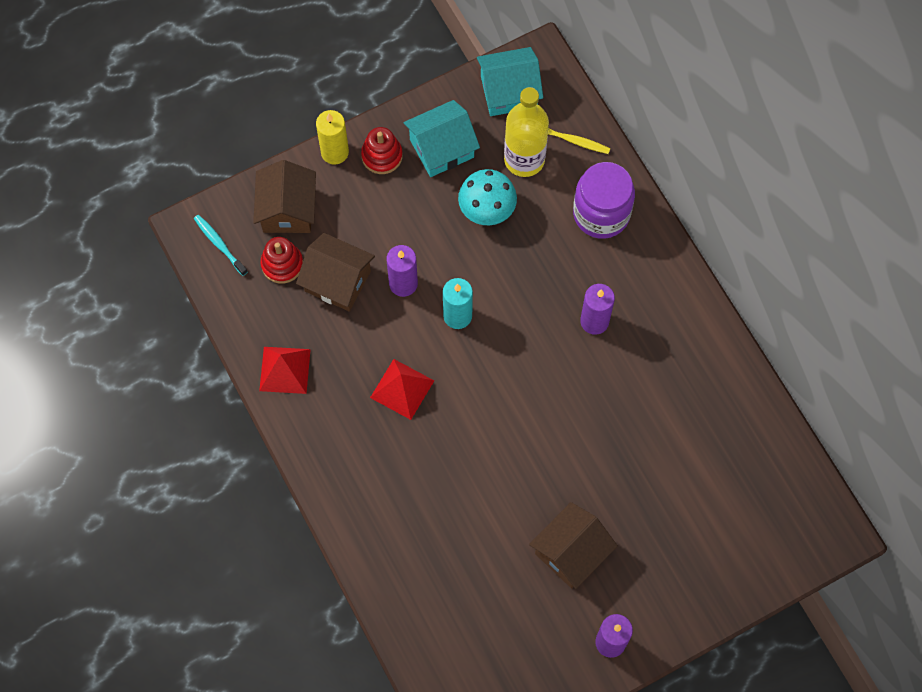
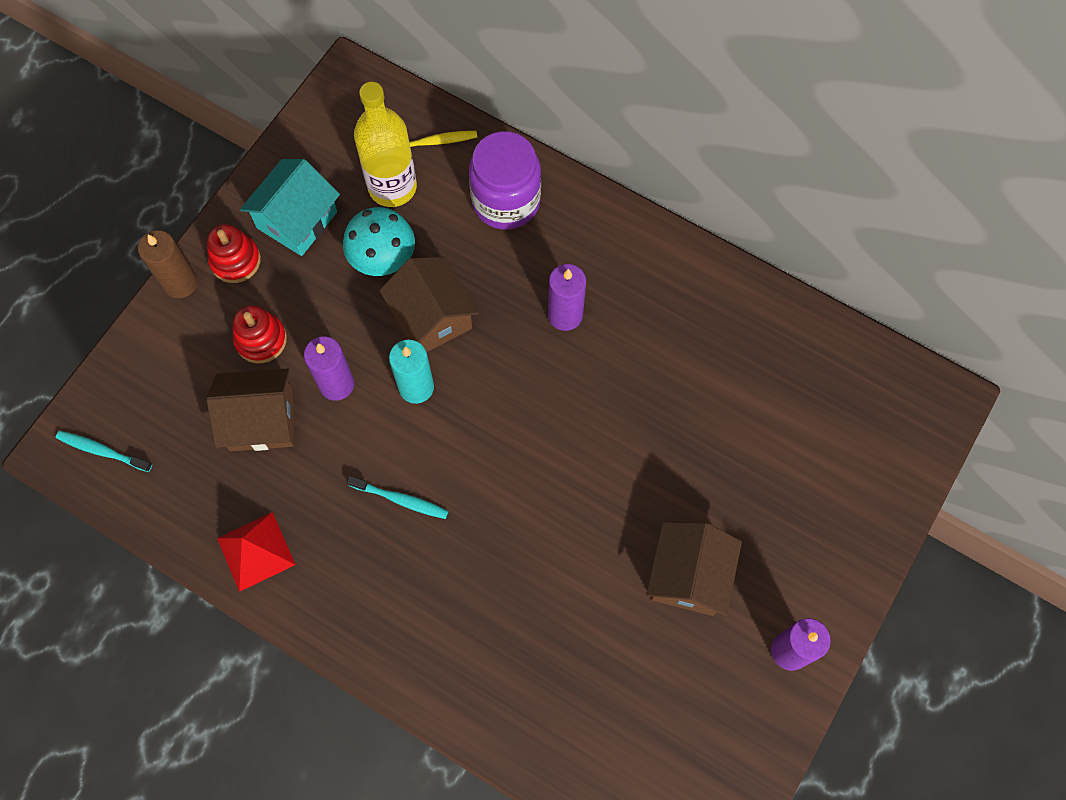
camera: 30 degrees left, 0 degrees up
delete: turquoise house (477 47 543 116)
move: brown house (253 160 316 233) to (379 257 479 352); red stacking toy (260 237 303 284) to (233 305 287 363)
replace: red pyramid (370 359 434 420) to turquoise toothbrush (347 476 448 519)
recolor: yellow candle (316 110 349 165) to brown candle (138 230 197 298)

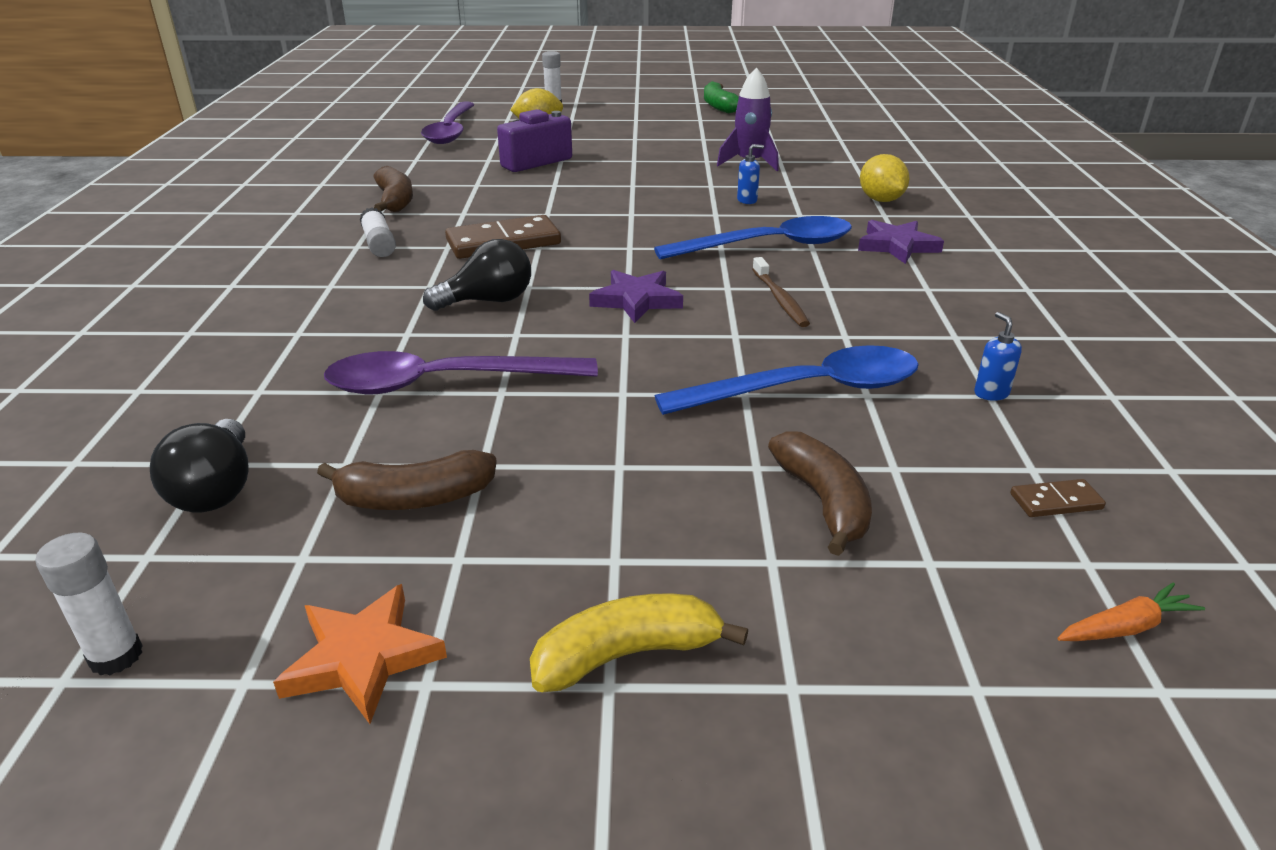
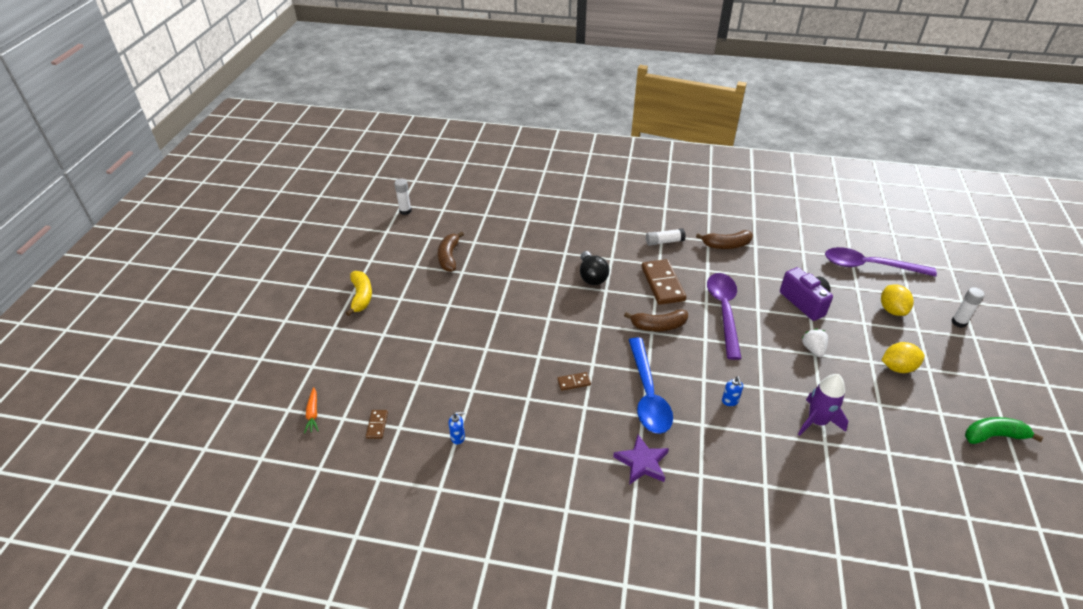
camera: 100 degrees right, 10 degrees up
delete: black light bulb (150 419 249 512); orange star (273 584 447 724); purple star (589 270 683 323); blue spoon (655 345 919 415)
insert: white strawberry (802 328 828 357)
move: purple spoon (324 351 598 394) to (707 273 742 360); brown banana (768 431 872 556) to (624 309 688 331); yellow lemon (860 154 910 202) to (882 342 925 373)
replace: brown toothbrush (752 257 810 327) to brown domino (557 372 591 391)

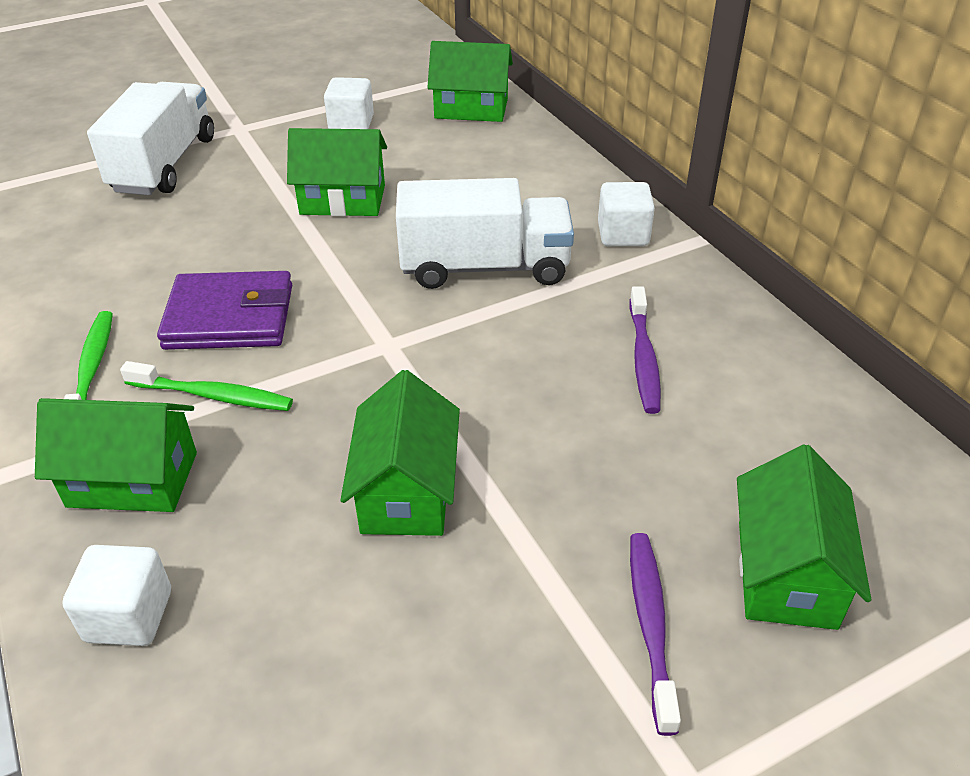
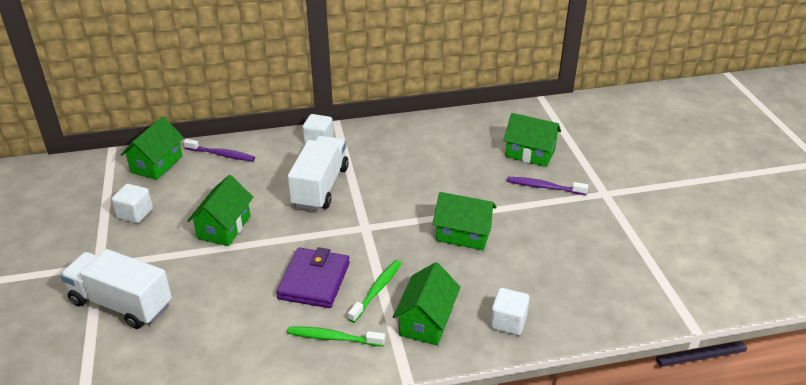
camera: 75 degrees left, 5 degrees down
move: purple toothbrush (629 286 661 414) to (183 139 255 161)

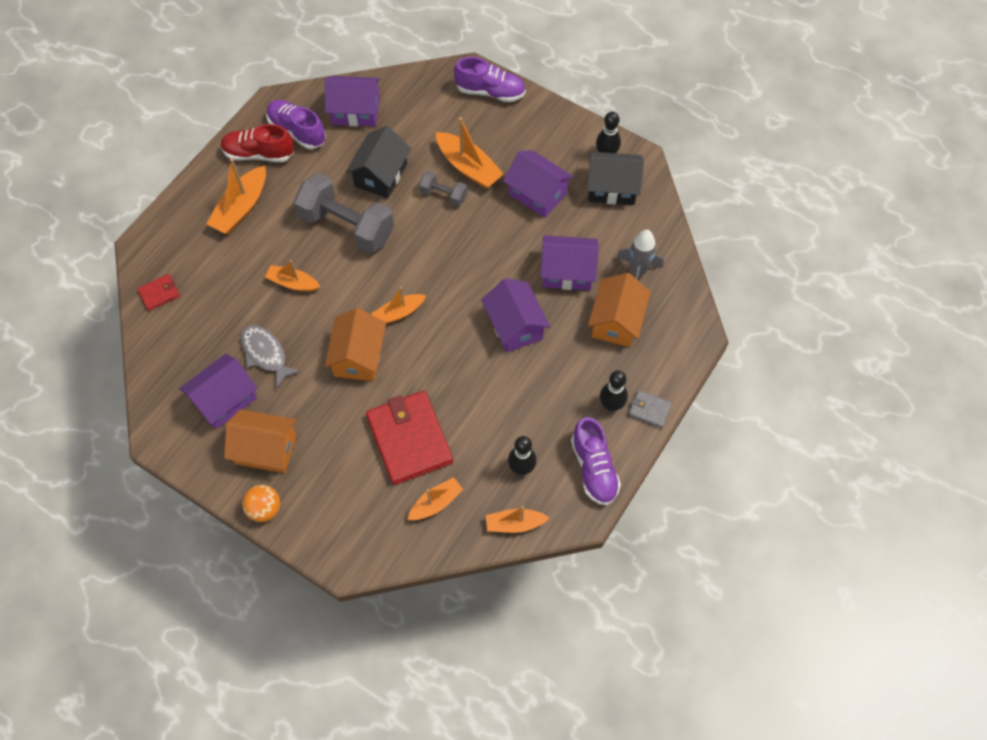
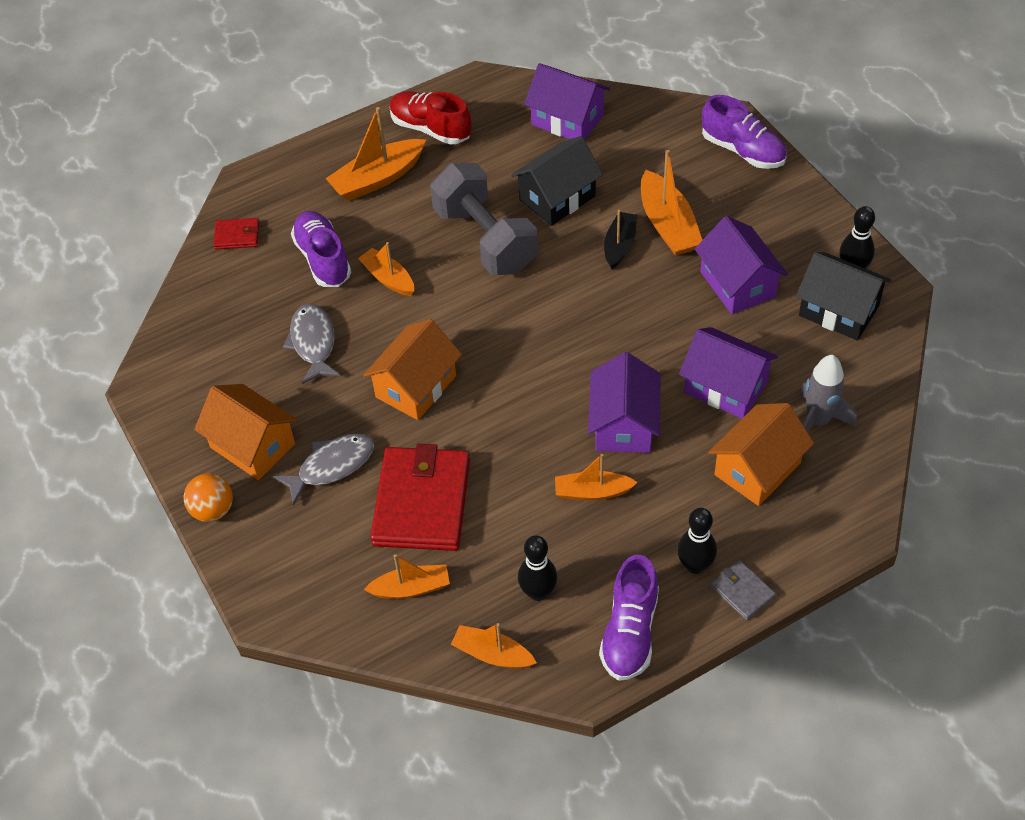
camera: 30 degrees right, 10 degrees down
delete: purple house (179 353 258 429)
insert: grey fish (273 434 374 506)
move: purple shoe (266 100 326 149) to (291 211 351 287); orange boat (371 287 427 324) to (555 454 638 500)
replace: grey dumbbell (419 170 467 207) to black boat (604 210 637 269)

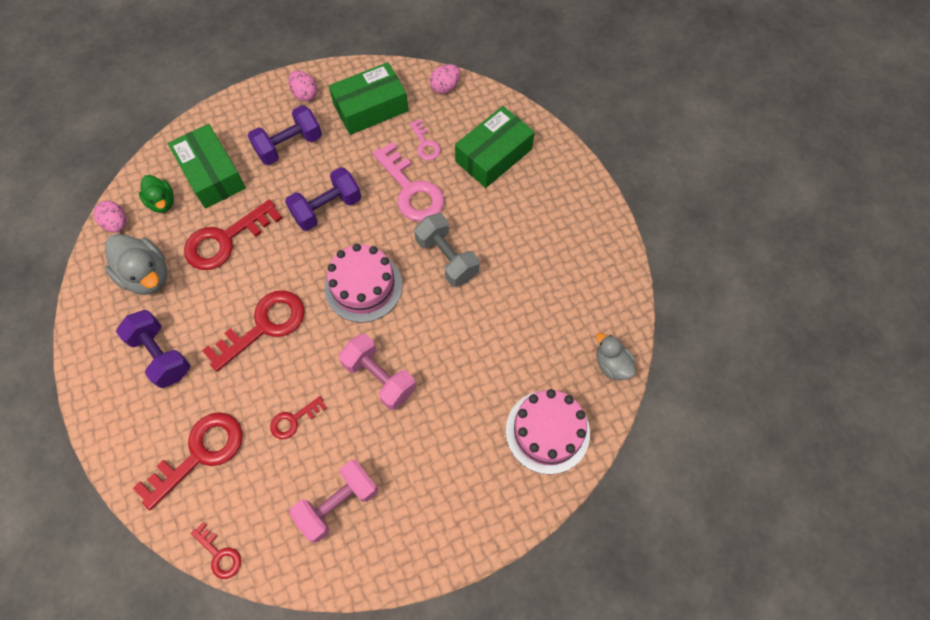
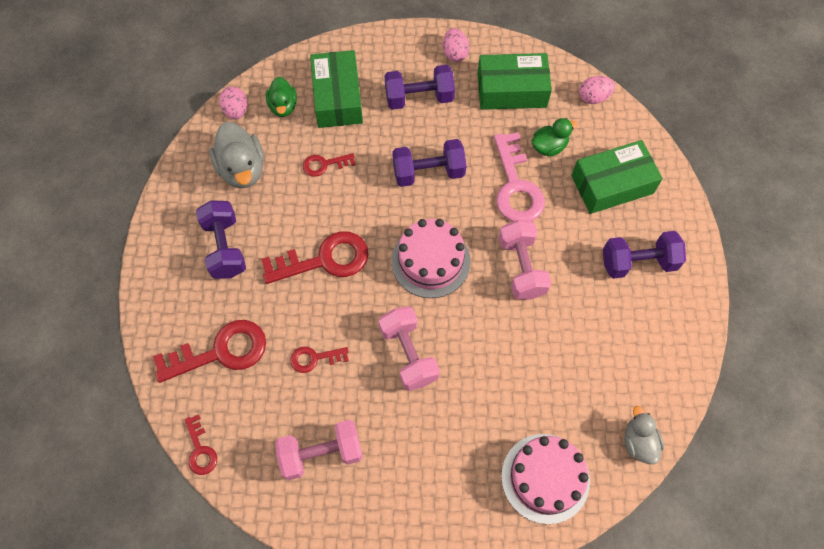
camera: 25 degrees right, 0 degrees up
insert: purple dumbbell (603 231 686 279)
replace: pink key (409 119 441 160) to green duck (531 118 578 157)
recolor: grey dumbbell (414 213 480 287) to pink dumbbell (499 220 551 300)
resize: red key (184 200 282 270) = (303 153 355 177) x0.52

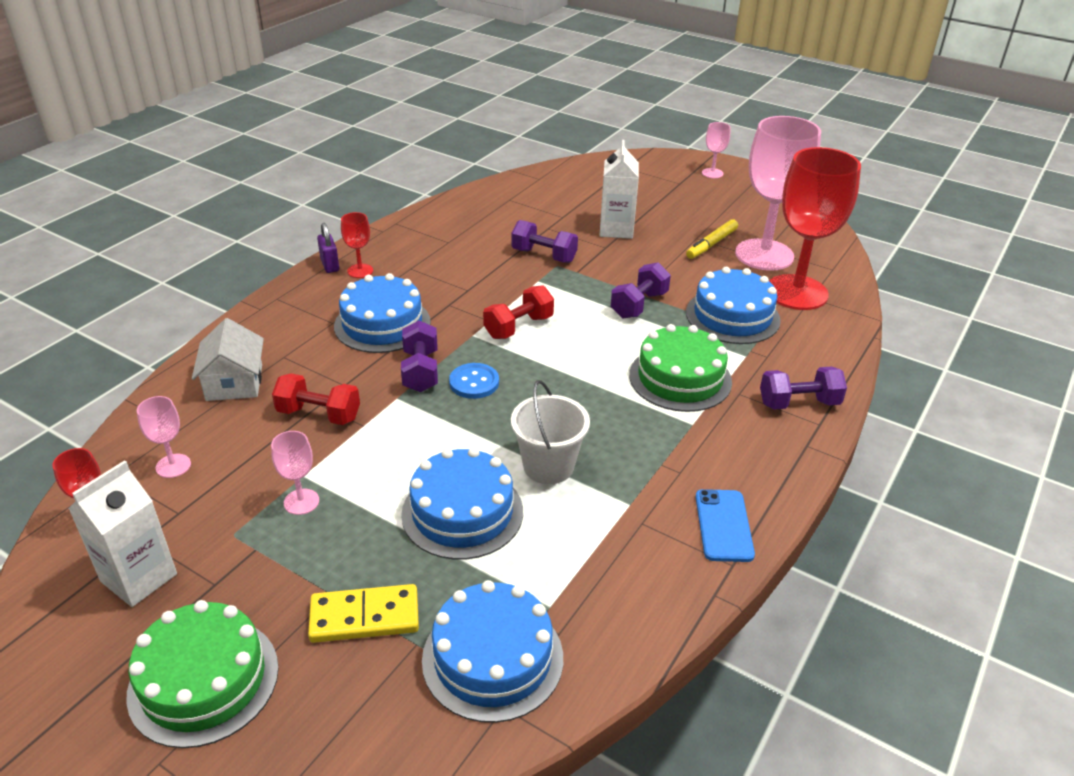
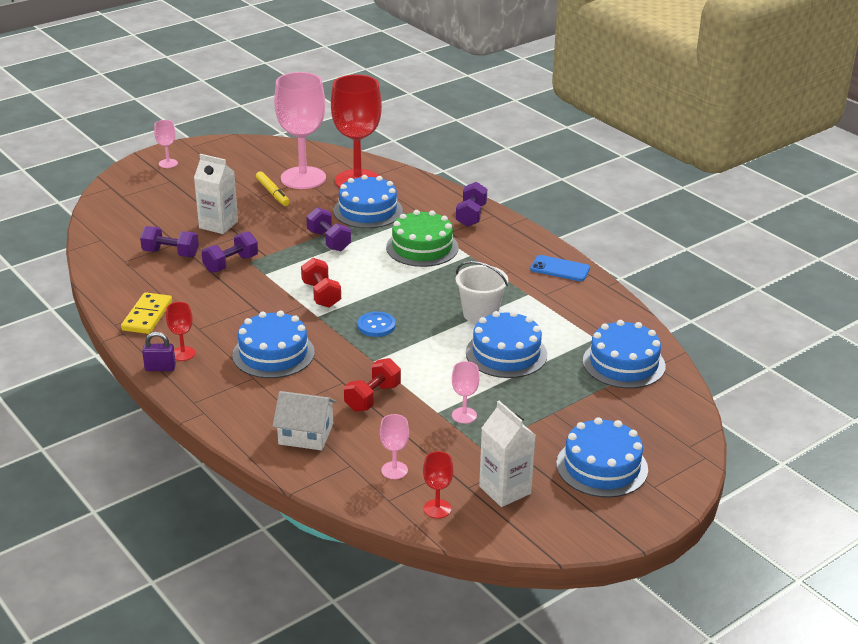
camera: 70 degrees left, 5 degrees down
move: yellow domino (308 584 419 643) to (121 292 172 334); purple dumbbell (401 320 438 392) to (140 226 199 257)
recolor: green cake (126 600 279 748) to blue cake (556 417 648 498)

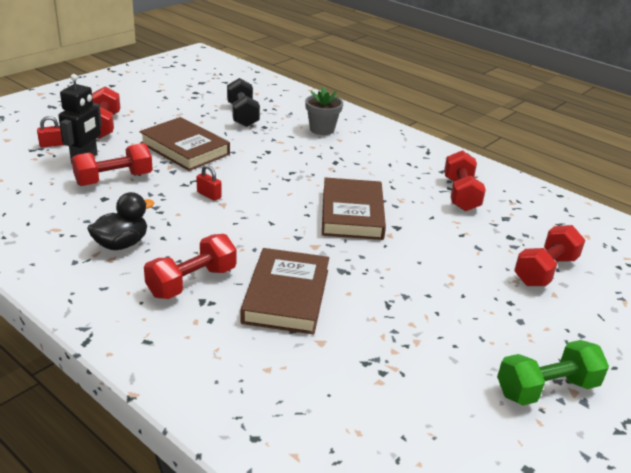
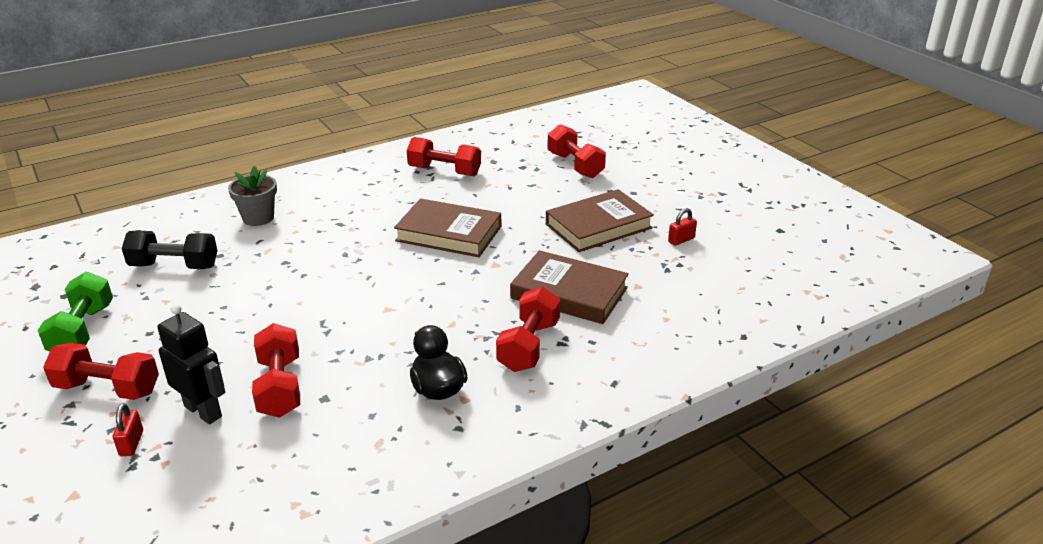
camera: 70 degrees left, 0 degrees up
move: brown book (139 117 230 171) to (546 189 654 252); red padlock (197 165 222 201) to (668 208 697 246); green dumbbell (497 340 609 406) to (38 272 113 352)
rotate: red dumbbell (144 234 236 299) = (496 287 560 372) 45 degrees clockwise

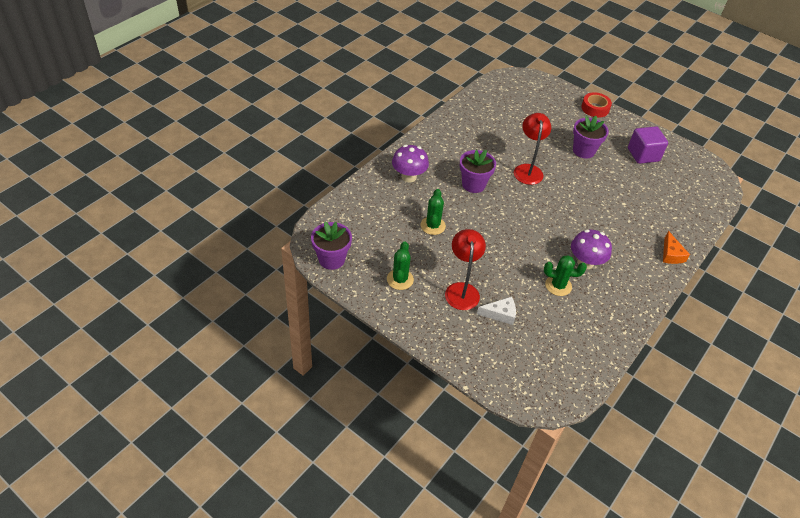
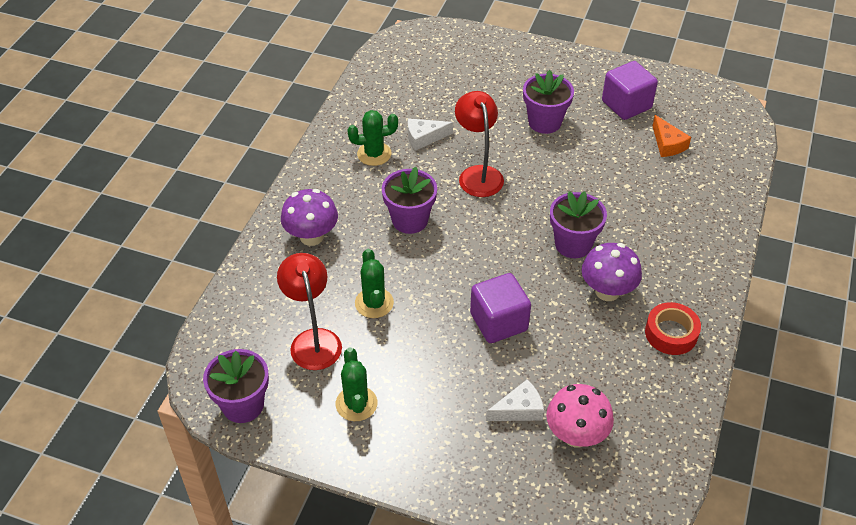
camera: 15 degrees left, 0 degrees up
insert: white cheese (408 118 453 151); purple cube (470 273 531 343); pink mushroom (546 384 614 448); purple flower pot (550 191 607 258)
move: red lamp (445 229 486 310) to (277 253 342 370); green cactus (544 255 587 296) to (347 110 398 166); red tape (581 92 612 117) to (645 302 701 355); orange cheese (663 231 690 264) to (652 115 691 157)

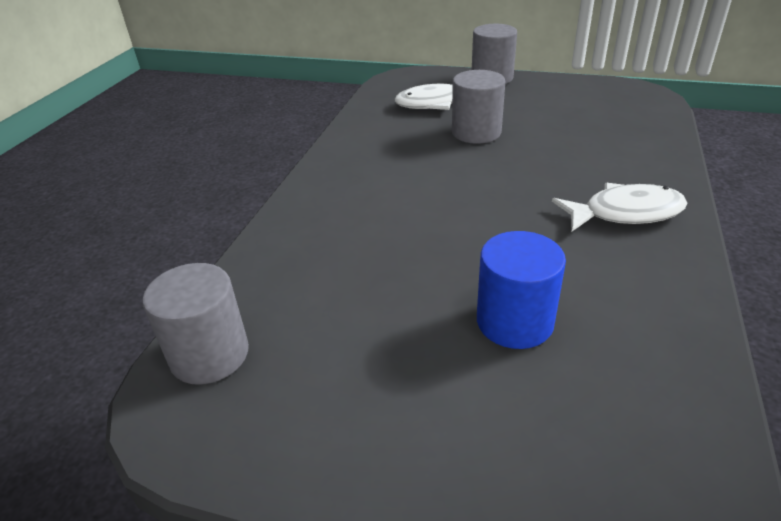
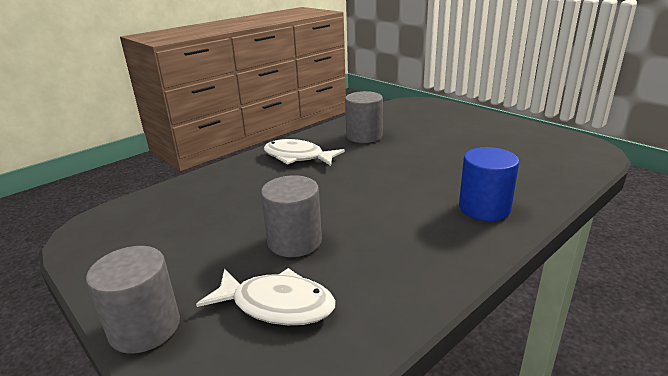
camera: 150 degrees left, 10 degrees down
move: grey cylinder (143 263 249 385) to (345 91 383 143); blue cylinder (477 231 566 349) to (459 147 519 221)

